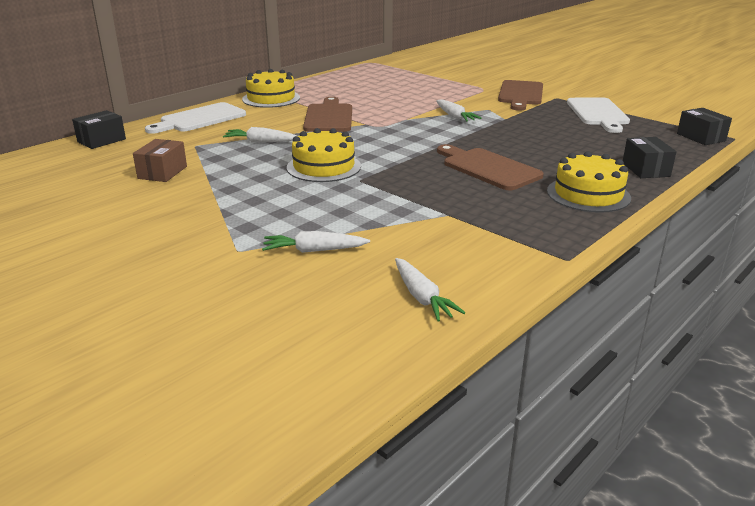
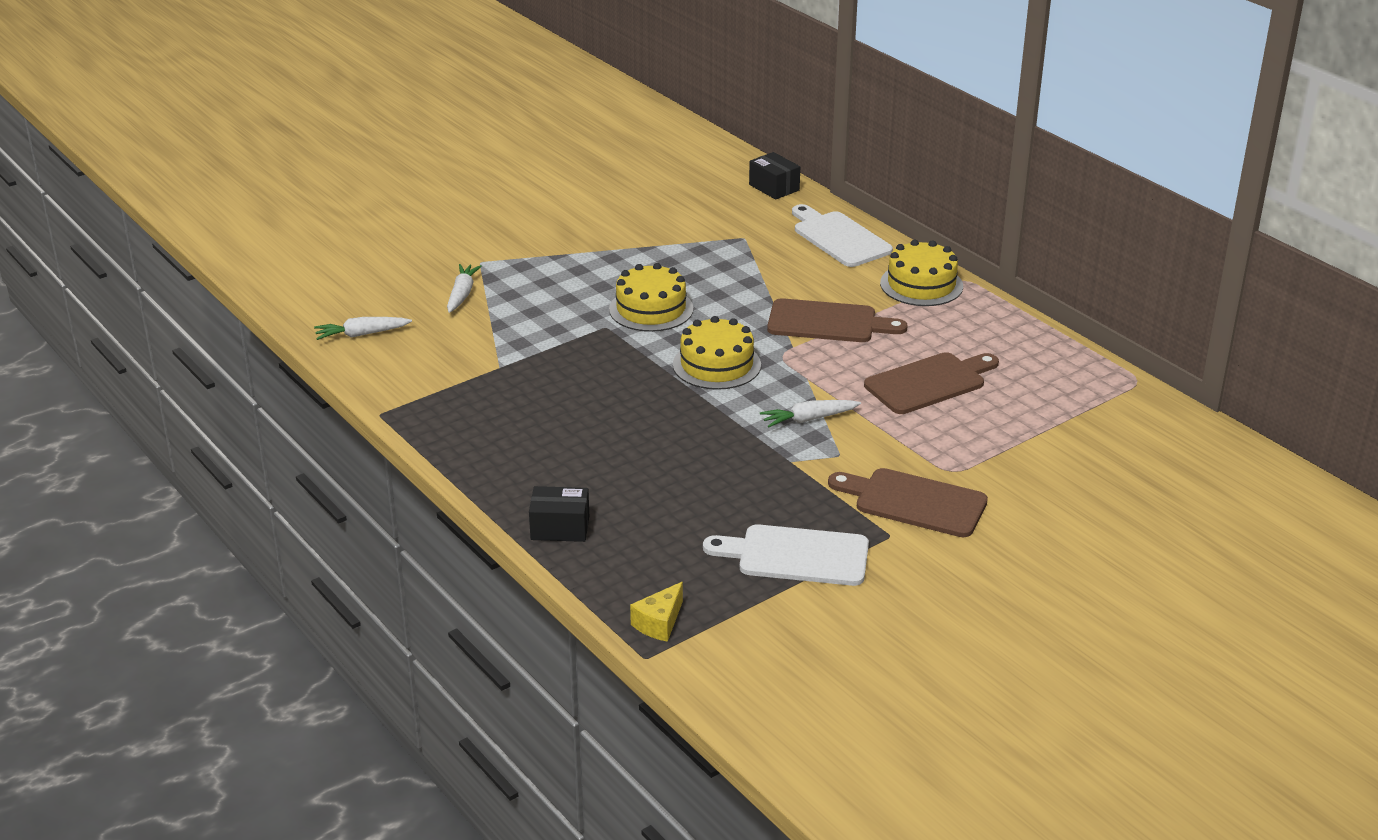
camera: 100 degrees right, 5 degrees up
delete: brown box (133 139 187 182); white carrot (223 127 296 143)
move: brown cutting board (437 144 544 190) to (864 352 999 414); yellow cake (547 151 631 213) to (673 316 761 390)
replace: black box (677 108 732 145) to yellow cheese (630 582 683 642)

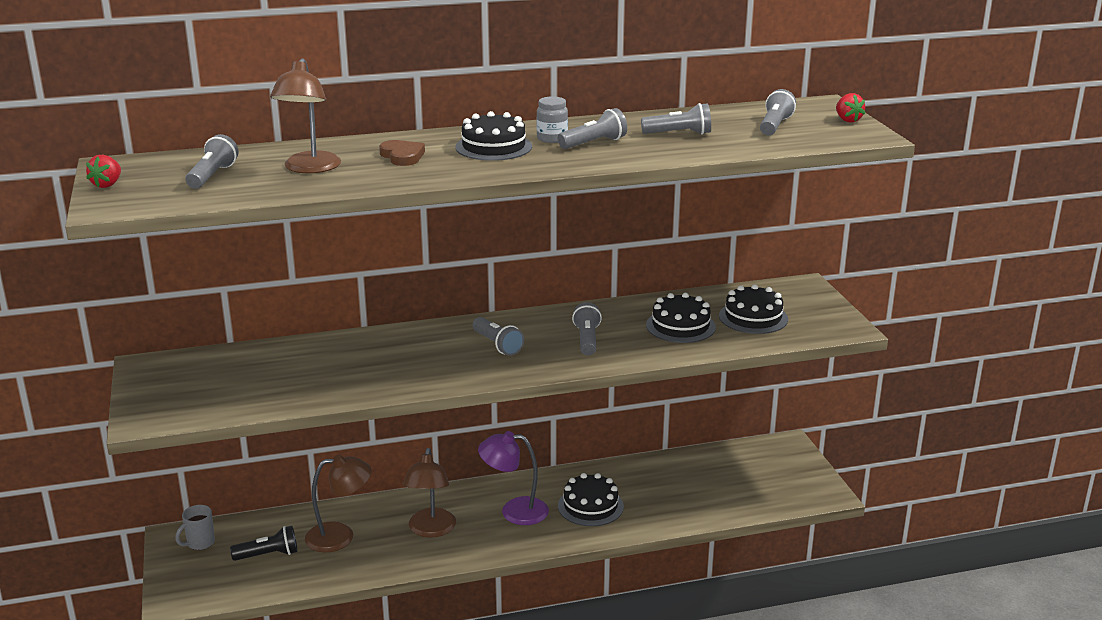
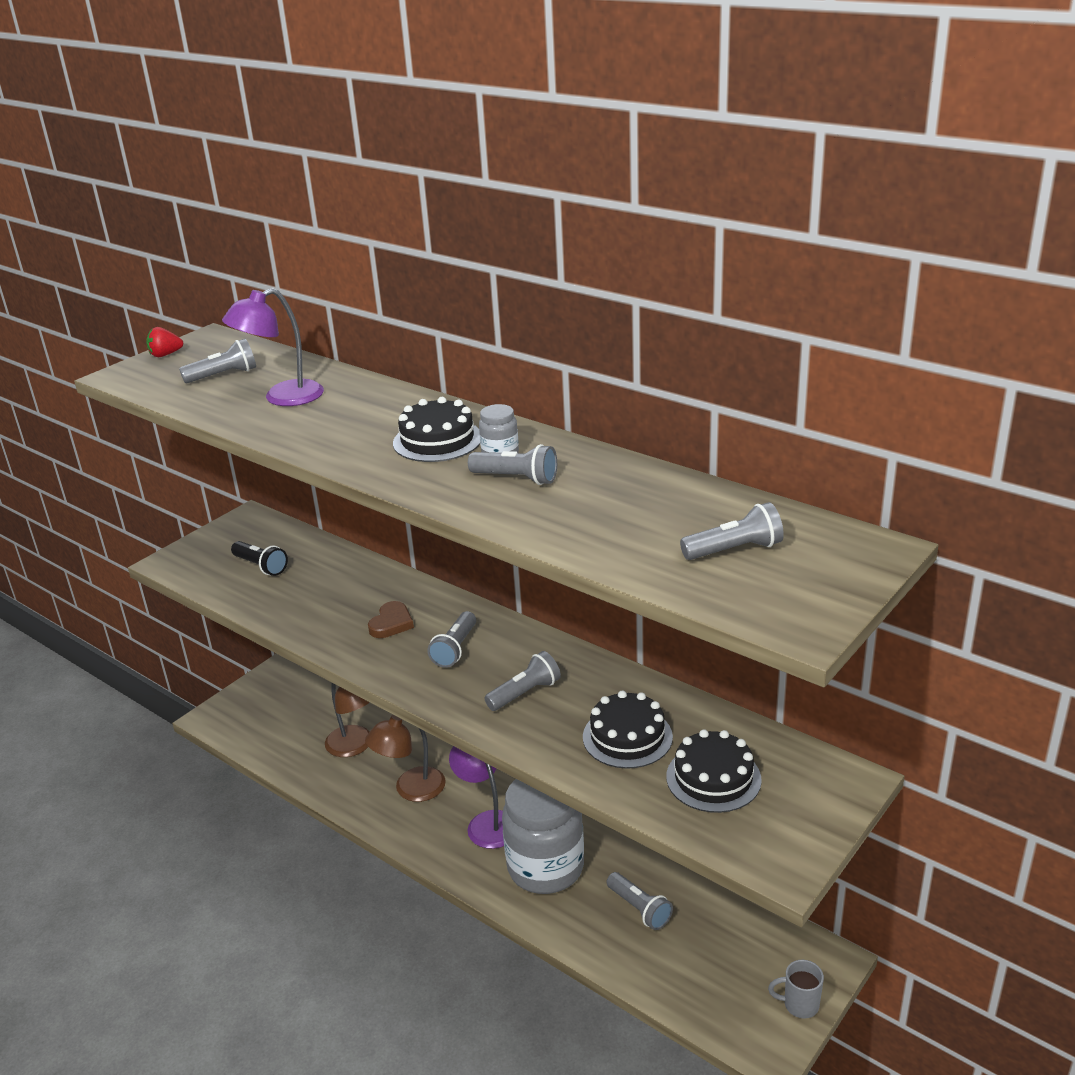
camera: 55 degrees right, 5 degrees up
delete: red strawberry (836 93 865 123)
move: grey mug (175 505 215 550) to (768 960 824 1018); black flashlight (230 526 298 561) to (231 541 288 576); brown heart (379 140 425 166) to (368 601 414 638); grey flashlight (641 103 711 135) to (607 872 673 930)
replace: black cake (558 473 624 526) to grey jar (502 779 584 894)
recolor: brown lamp (270 58 341 173) to purple lamp (222 288 324 406)

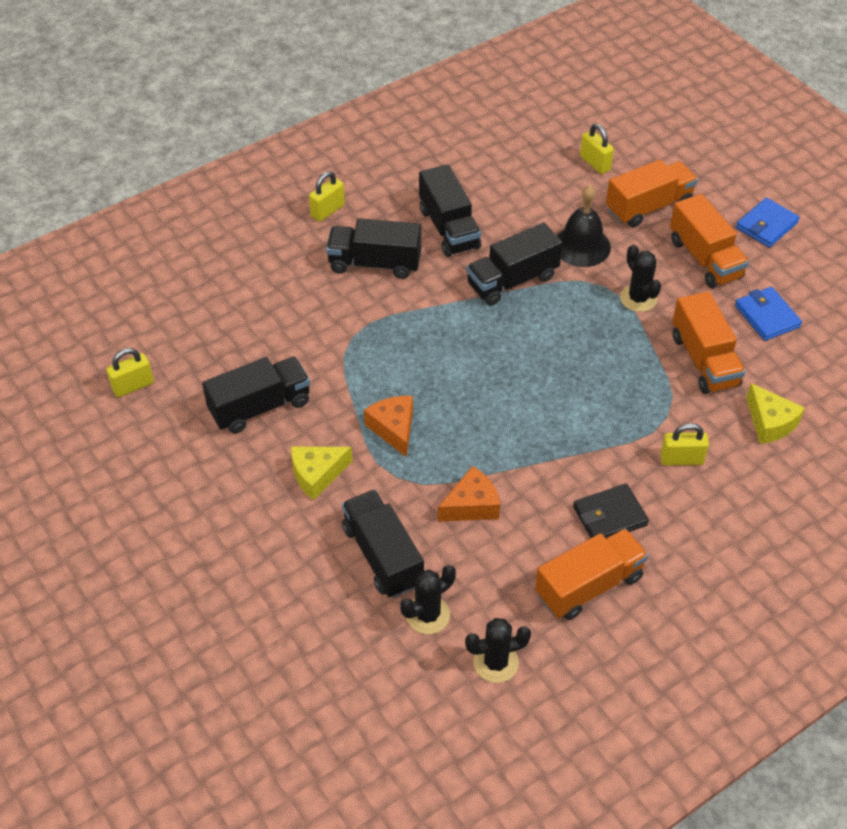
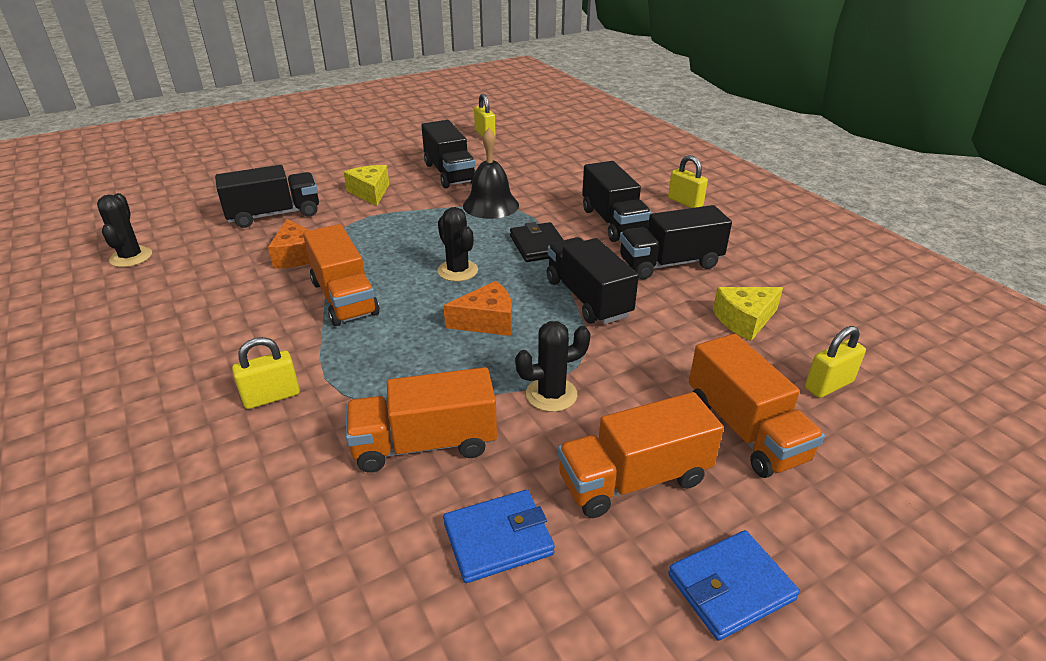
camera: 95 degrees right, 15 degrees down
move: orange cheese (364 396 413 457) to (443 281 512 336); black cactus (400 565 456 634) to (437 207 478 282); orange truck (535 528 648 620) to (303 224 379 326); black bell (557 185 611 267) to (463 128 519 219); black wallet (573 483 649 538) to (510 222 563 262); yellow cheese (746 383 805 444) to (713 287 783 341)
rotate: black truck (326 218 421 279) = (582 161 652 242) 150 degrees clockwise; yellow padlock (660 423 709 466) = (232 337 300 409) 60 degrees clockwise; blue wallet (736 198 800 248) = (668 530 800 641) 75 degrees counterclockwise

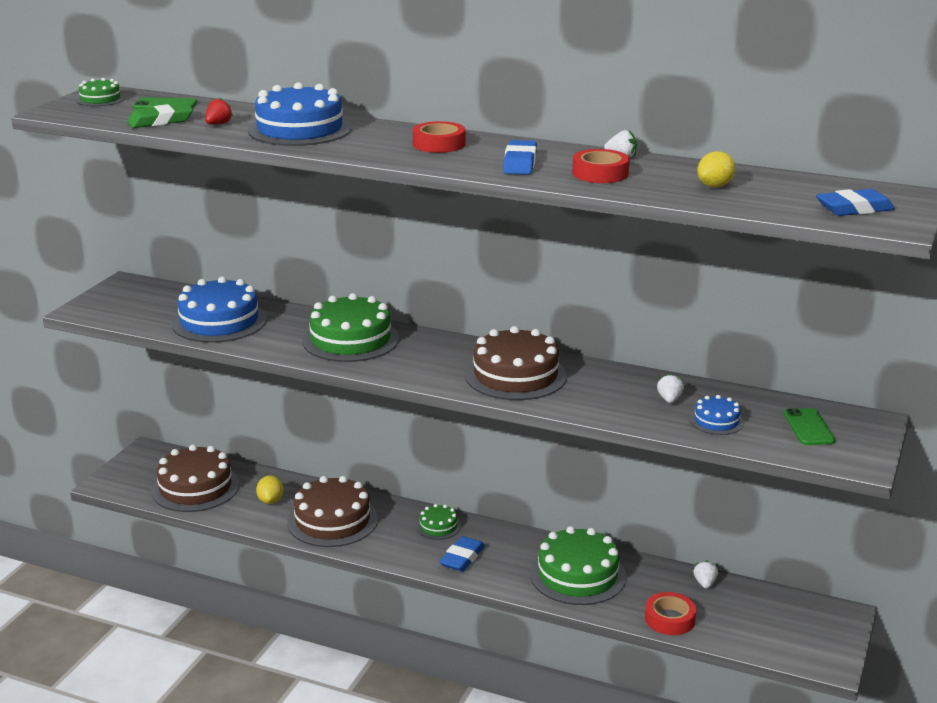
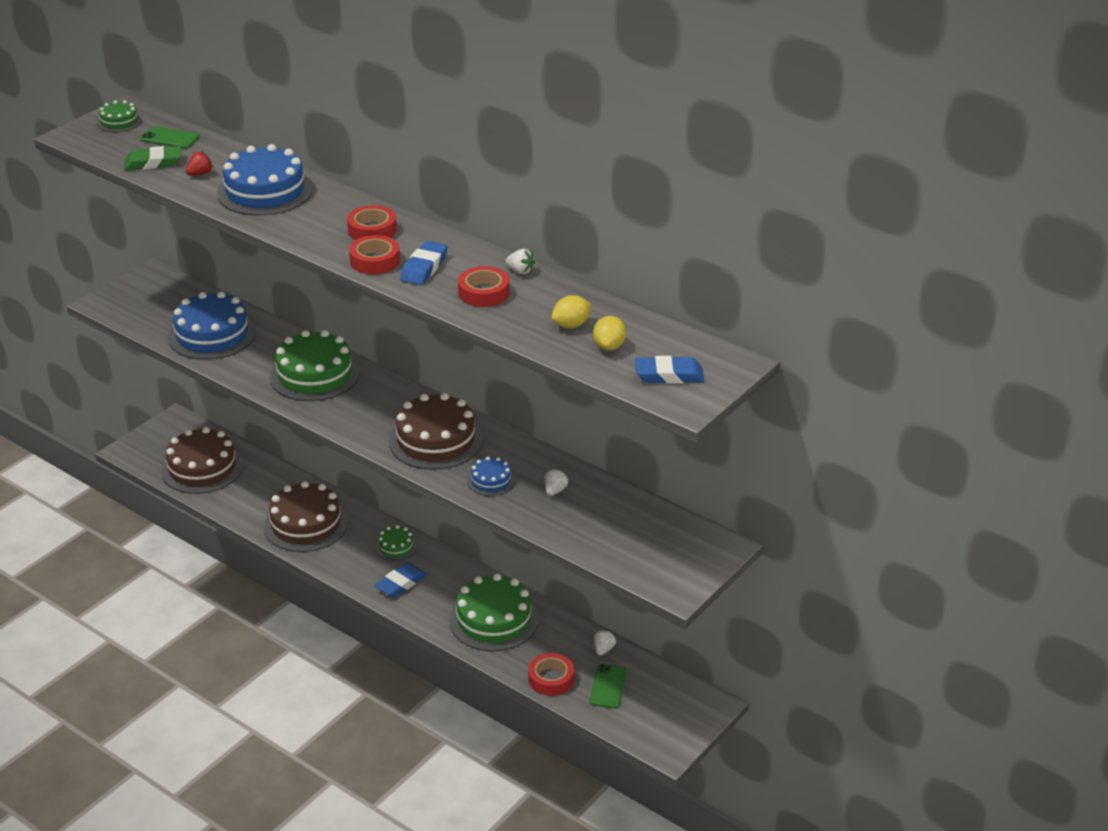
camera: 15 degrees right, 10 degrees up
insert: red tape (349 235 400 274)
move: yellow lemon (256 475 284 504) to (593 316 626 351); blue cake (690 395 744 435) to (467 457 515 496); green phone (784 408 836 445) to (590 664 627 708)

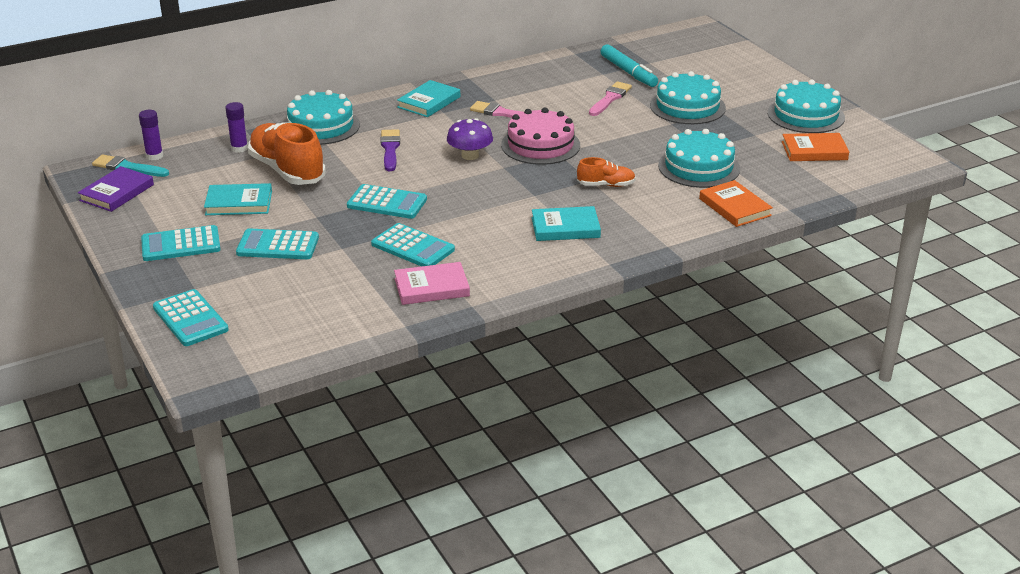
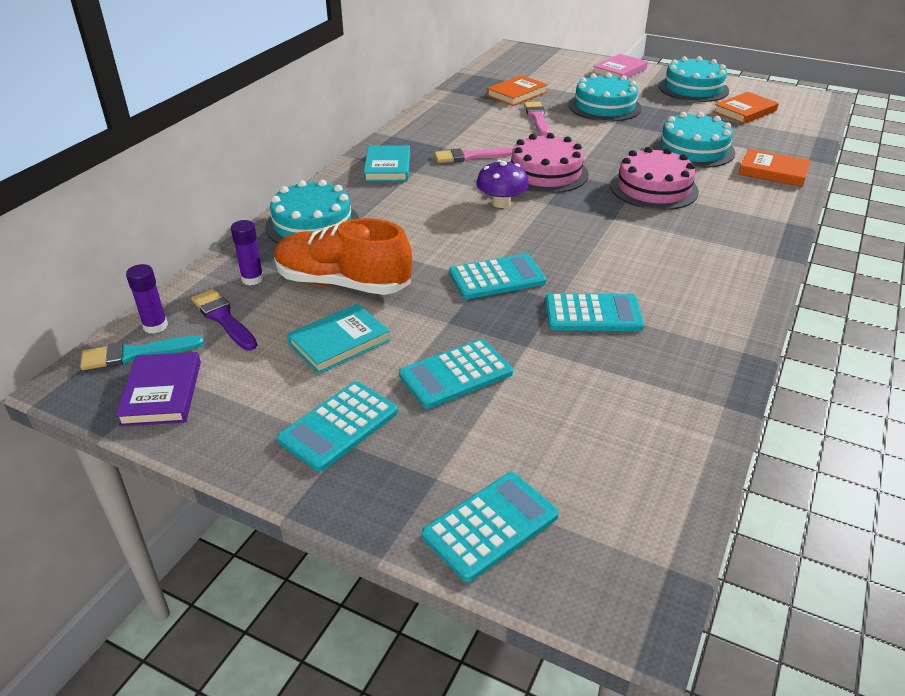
camera: 35 degrees left, 5 degrees up
delete: turquoise book (532 206 601 241)
move: purple brush (381 129 400 171) to (191 289 257 350); pink book (394 262 470 305) to (593 54 648 78)
replace: orange shoe (577 157 636 187) to pink cake (610 147 699 210); turquoise marker (601 44 658 87) to orange book (487 75 548 106)
rotate: turquoise calculator (153 289 229 346) = (422 472 559 582) 60 degrees counterclockwise

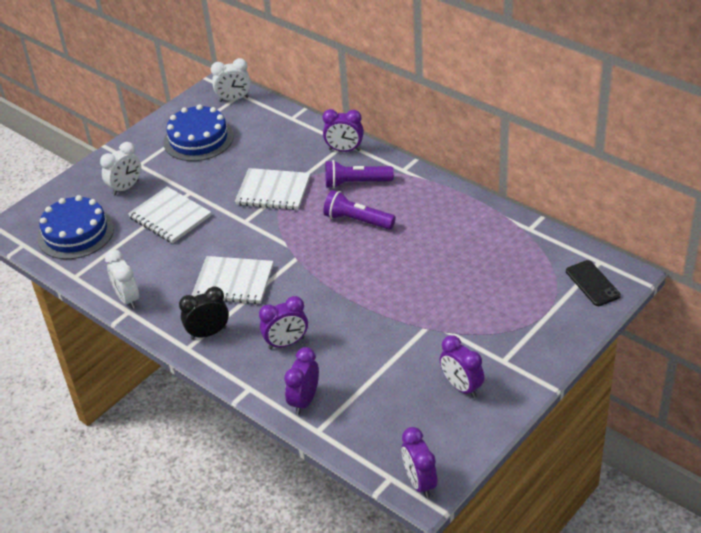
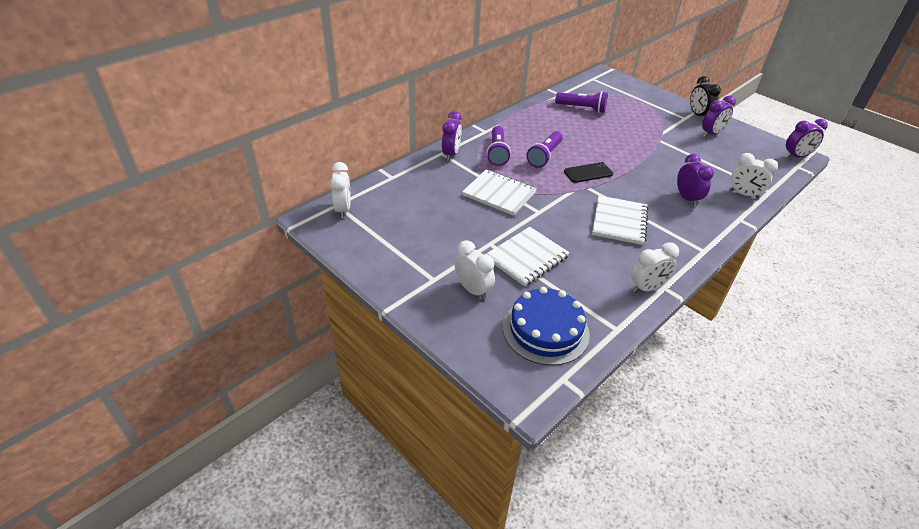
camera: 90 degrees left, 0 degrees up
delete: blue cake (163 104 234 161)
insert: purple flashlight (555 91 608 113)
move: black clock (179 286 229 340) to (690 76 721 117); black phone (566 260 621 306) to (564 162 613 183)
recolor: purple clock (284 347 319 415) to white clock (729 153 778 199)
rotate: white notebook (235 168 310 210) = (462 169 537 216) 75 degrees counterclockwise

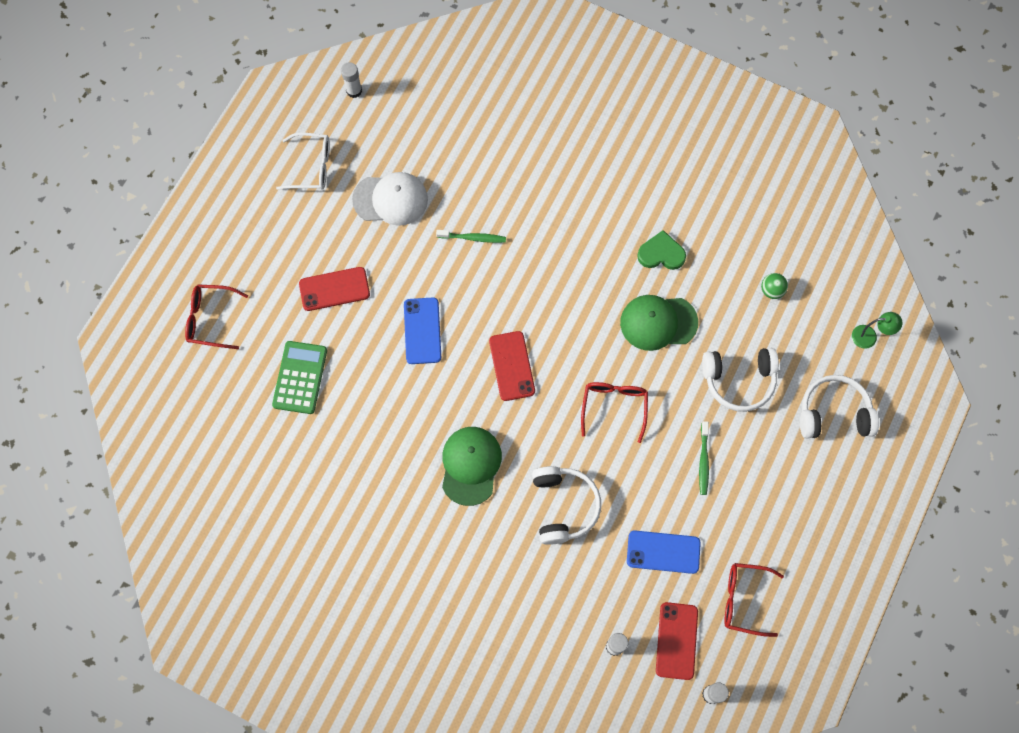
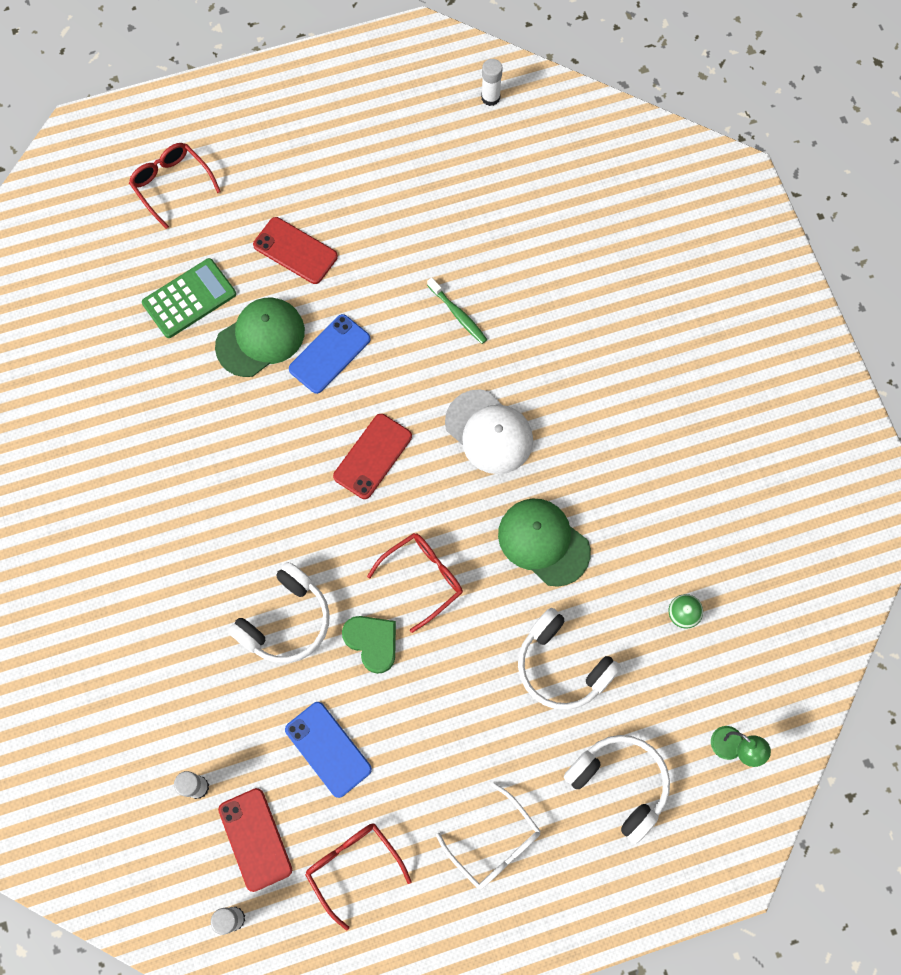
camera: 45 degrees right, 0 degrees up
delete: green toothbrush (699 421 709 495)
move: white glasses (276 133 330 190) to (436 783 540 889); white cap (352 172 428 226) to (445 389 533 474); green cap (442 427 502 506) to (215 298 305 377); green heart (637 230 686 270) to (342 616 396 674)
rotate: red phone (656 602 698 680) = (218 788 292 892) 75 degrees counterclockwise

